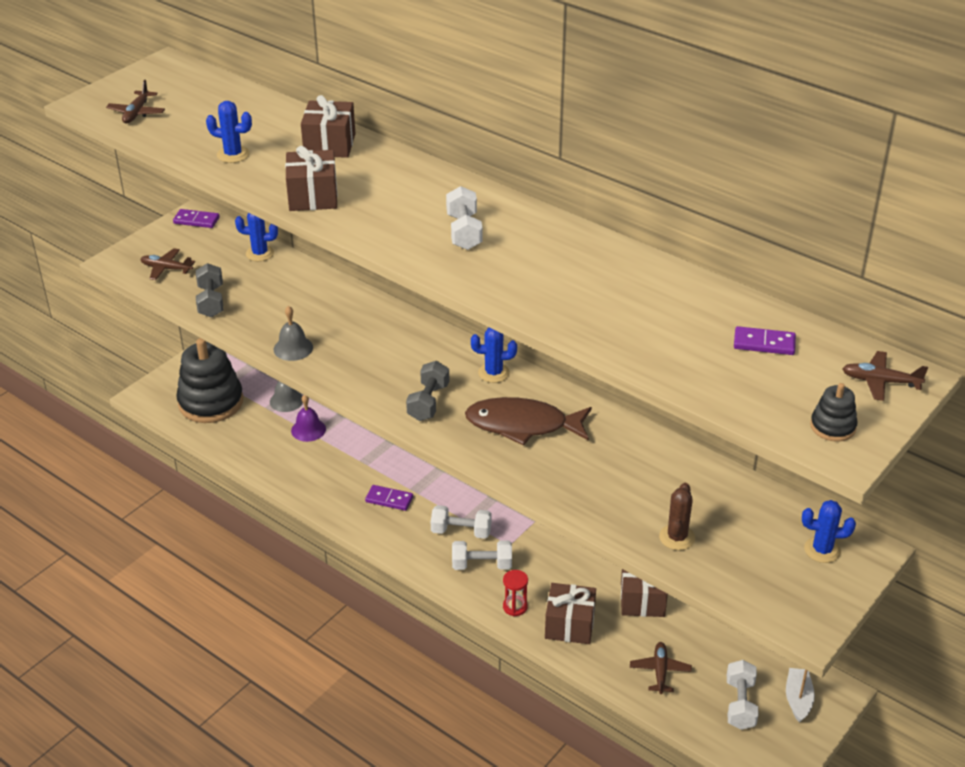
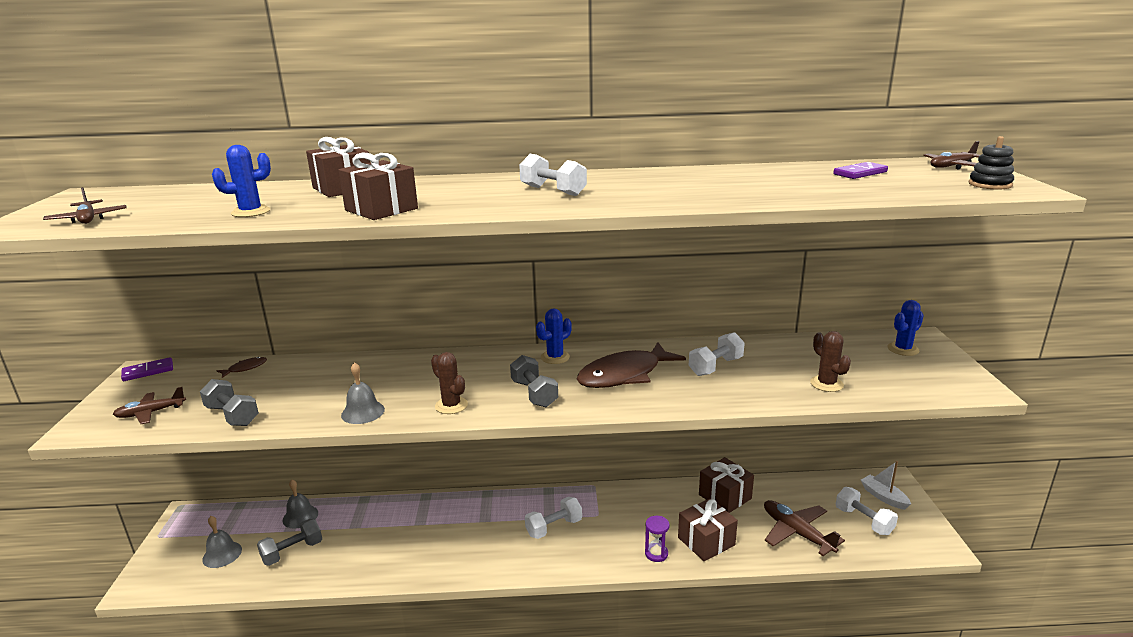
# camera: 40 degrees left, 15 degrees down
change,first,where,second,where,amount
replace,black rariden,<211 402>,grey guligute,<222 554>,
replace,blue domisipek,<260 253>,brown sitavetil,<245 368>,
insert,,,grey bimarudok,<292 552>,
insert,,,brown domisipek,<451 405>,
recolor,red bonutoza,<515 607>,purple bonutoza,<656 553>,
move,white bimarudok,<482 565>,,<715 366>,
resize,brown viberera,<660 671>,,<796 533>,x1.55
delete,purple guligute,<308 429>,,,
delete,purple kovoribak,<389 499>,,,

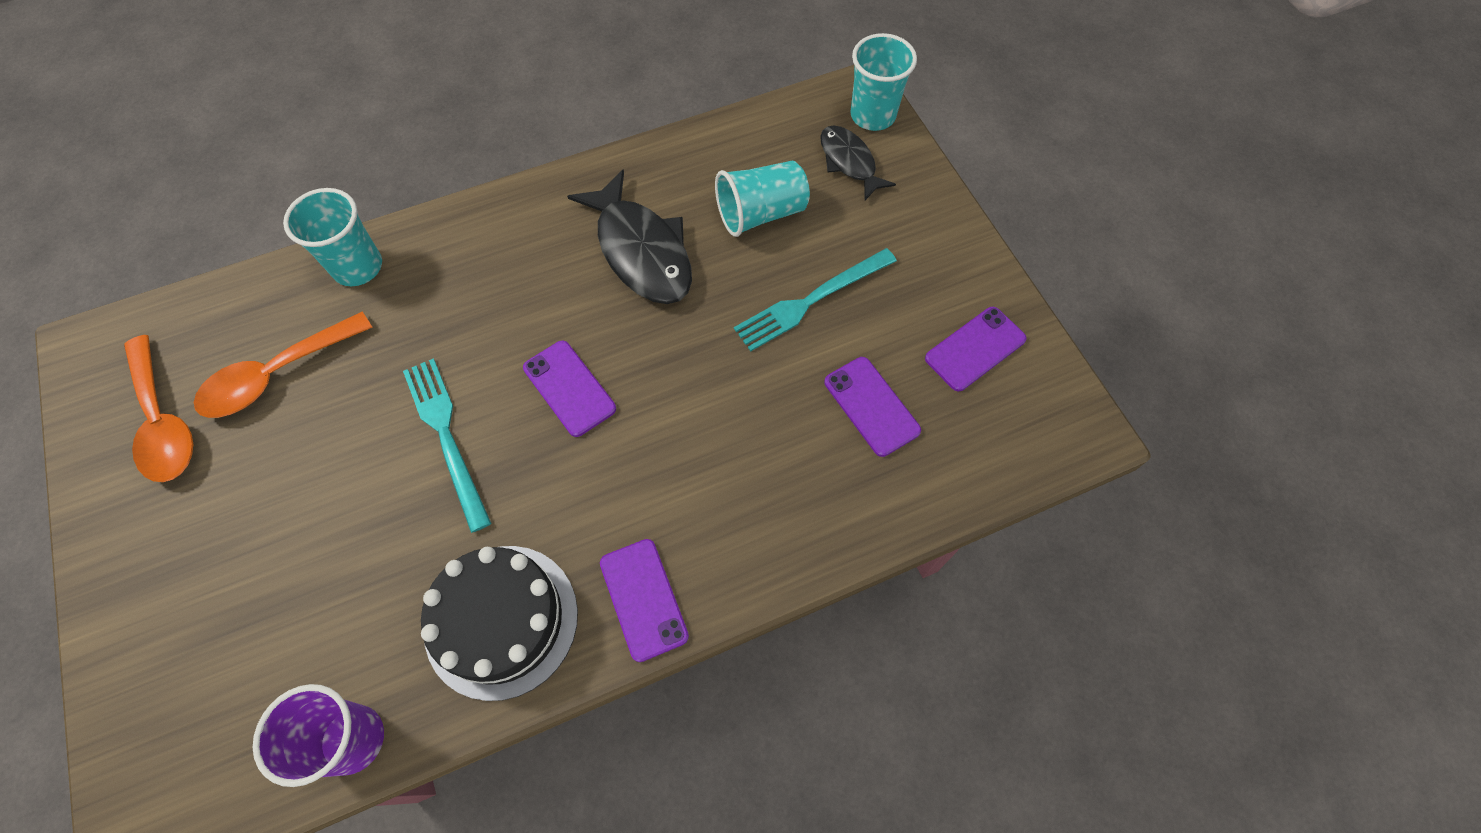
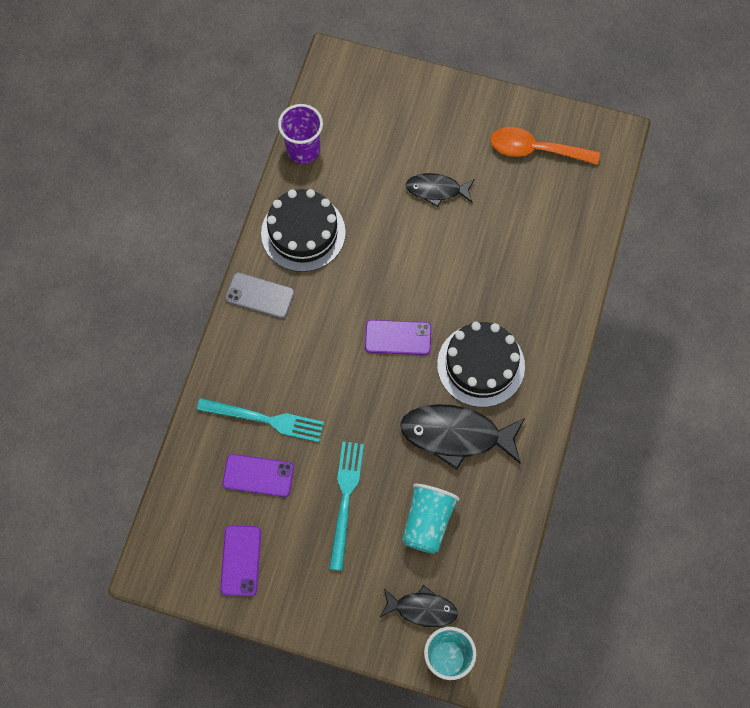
# camera: 130 degrees right, 5 degrees up
change,first,where,second,where,amount
move,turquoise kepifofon,<446 436>,,<265 419>,
recolor,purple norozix,<644 599>,grey norozix,<260 295>,
insert,,,black sitavetil,<436 190>,
insert,,,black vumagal,<481 365>,
delete,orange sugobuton,<277 375>,,,
delete,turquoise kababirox,<358 267>,,,

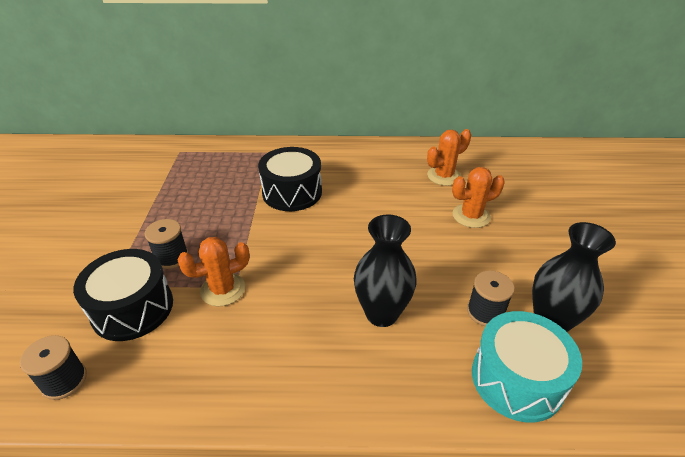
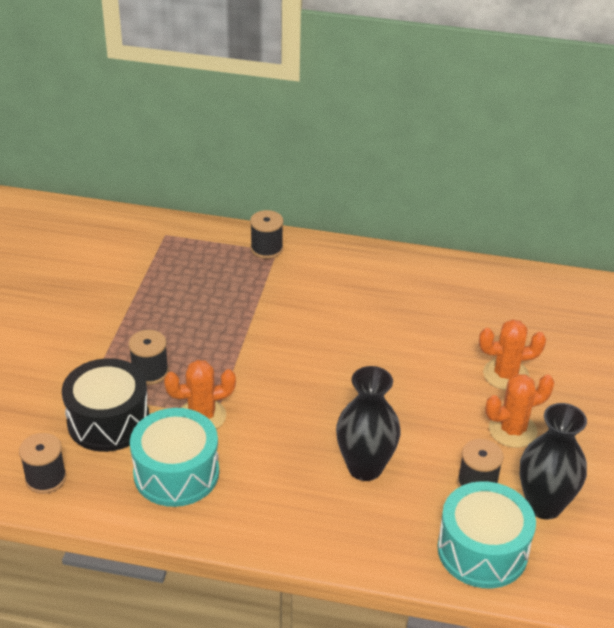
# camera: 10 degrees right, 0 degrees up
change,first,where,second,where,amount
insert,,,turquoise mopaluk,<176 473>,
insert,,,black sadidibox,<266 249>,
move,orange domisipek,<444 176>,,<512 430>,
delete,black mopaluk,<292 192>,,,

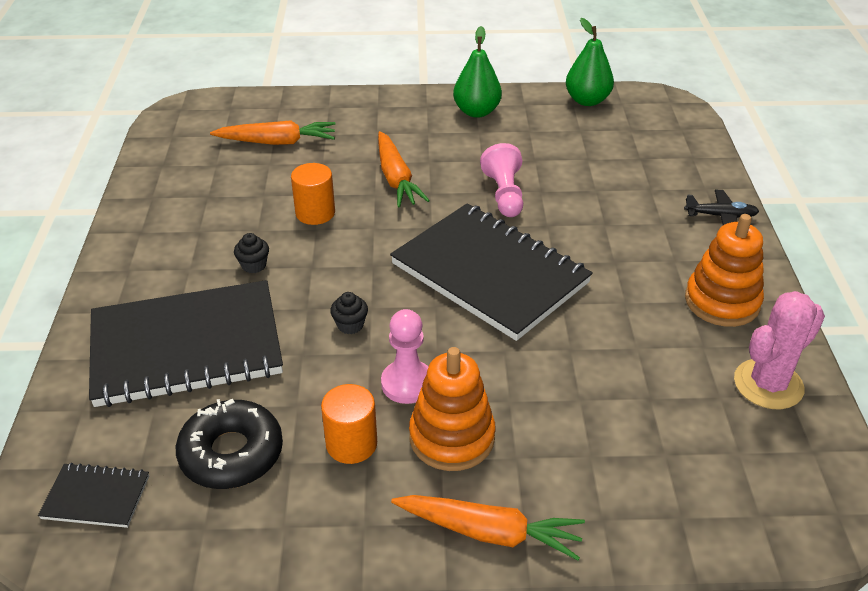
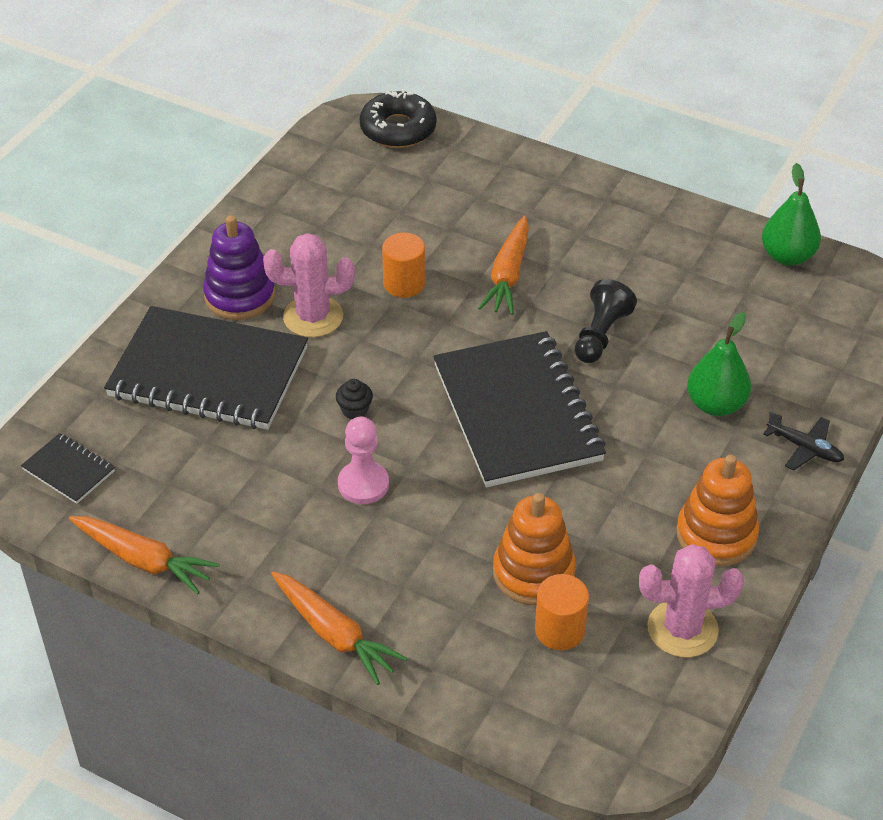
# camera: 30 degrees right, 5 degrees up
change,first,where,second,where,amount
move,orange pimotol,<277 142>,,<143 560>,
insert,,,purple rariden,<240 296>,
replace,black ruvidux,<254 265>,pink domisipek,<313 317>,
move,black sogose,<231 453>,,<398 129>,
move,orange rariden,<452 437>,,<533 573>,
move,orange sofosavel,<351 444>,,<560 630>,
recolor,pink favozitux,<504 194>,black favozitux,<600 335>,
move,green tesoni,<476 112>,,<715 404>,

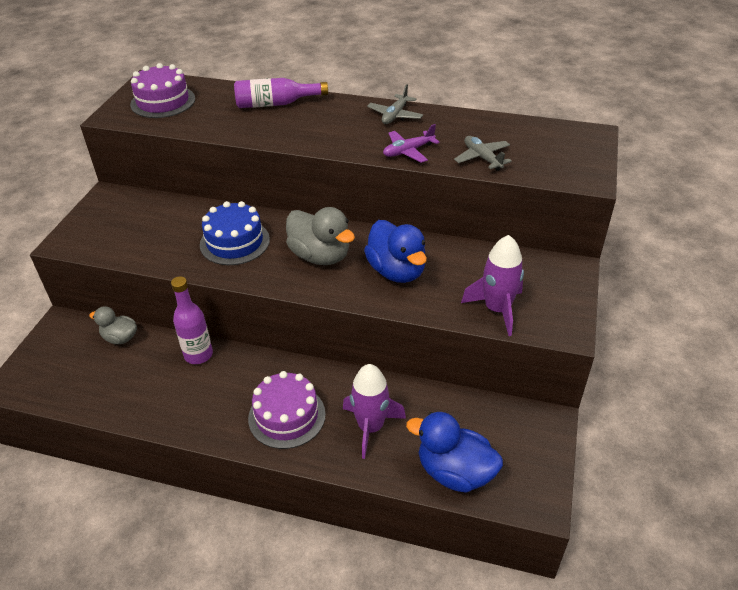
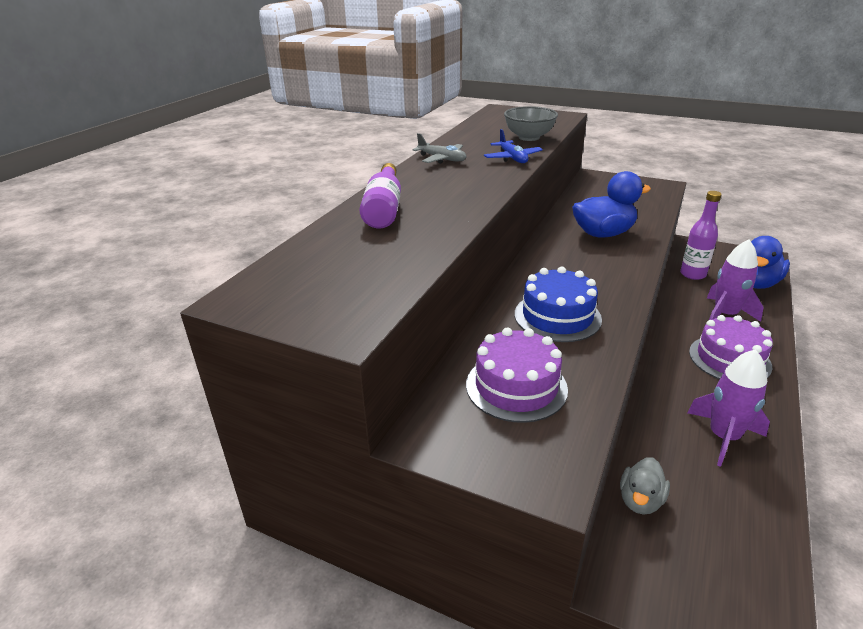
# camera: 80 degrees left, 10 degrees down
change,first,where,second,where,amount
move,purple vumagal,<163 101>,,<516 386>,
recolor,purple viberera,<408 151>,blue viberera,<512 158>,
replace,grey viberera,<482 158>,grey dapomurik,<529 137>,
move,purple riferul,<198 355>,,<692 274>,
move,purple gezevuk,<497 309>,,<723 437>,
delete,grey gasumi,<320 256>,,,

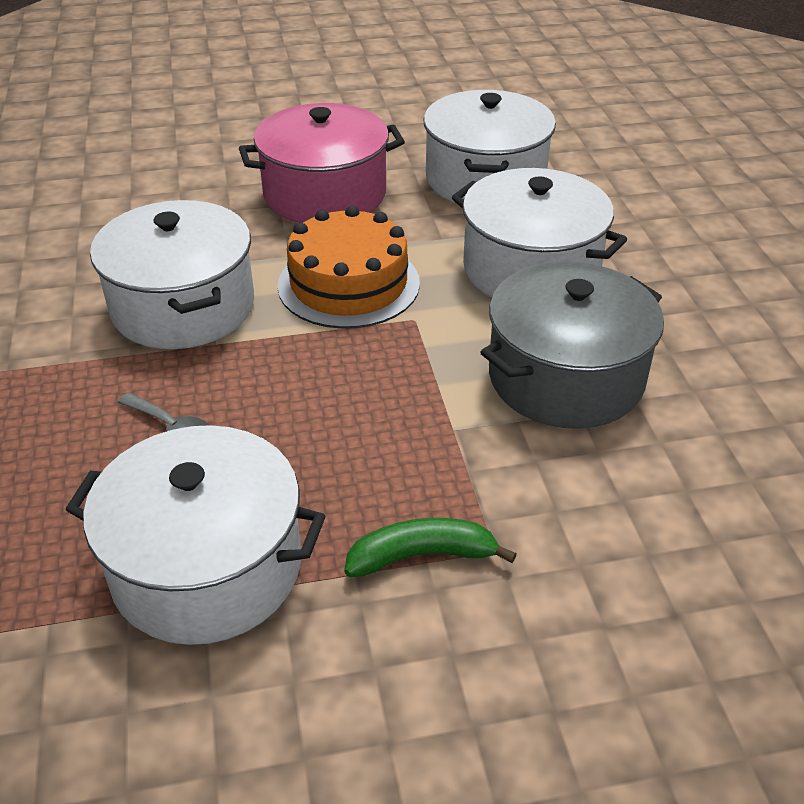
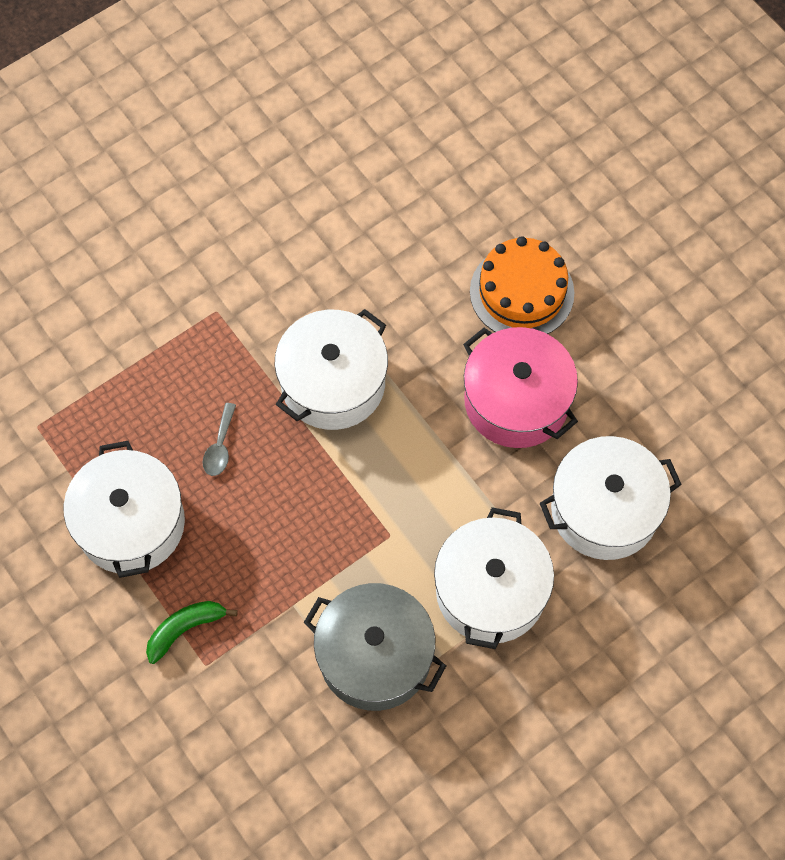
# camera: 65 degrees right, 25 degrees up
change,first,where,second,where,amount
rotate,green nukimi,<422 555>,,<185 629>,90 degrees counterclockwise
move,orange vumagal,<348 284>,,<521 292>,

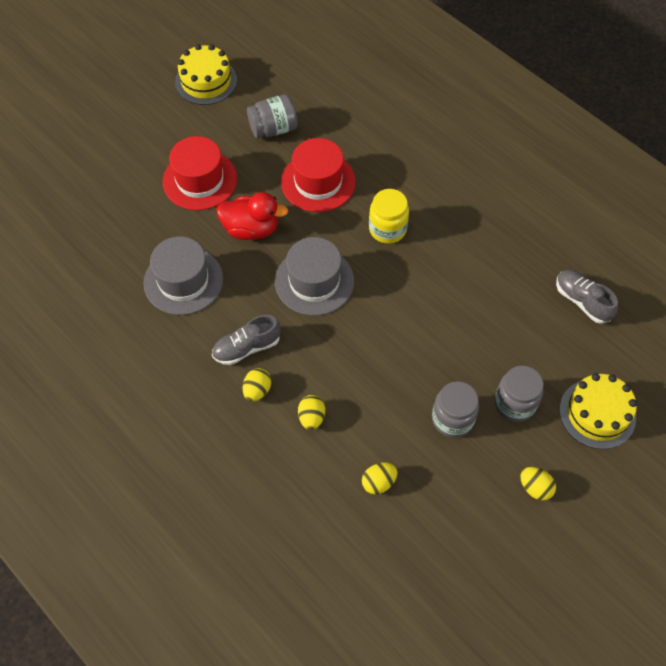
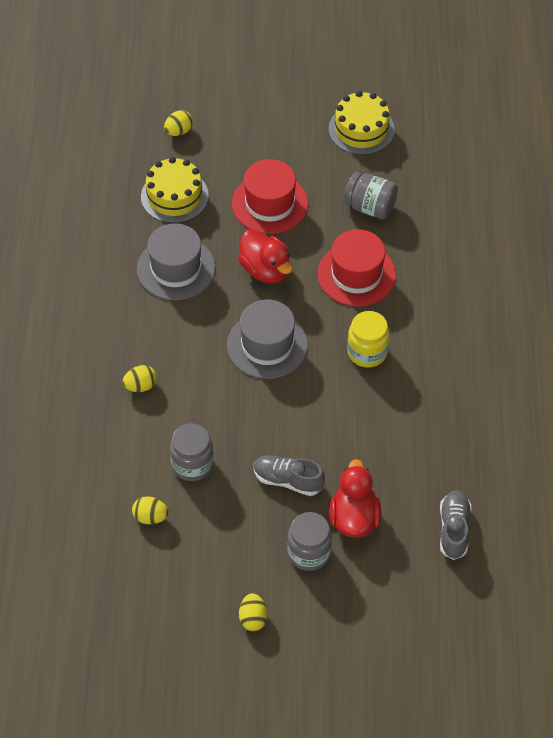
# camera: 45 degrees right, 5 degrees down
change,first,where,second,where,amount
move,yellow vumagal,<597 413>,,<174 196>,
move,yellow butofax,<311 417>,,<178 131>,
move,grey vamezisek,<452 419>,,<192 464>,
move,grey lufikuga,<247 347>,,<288 480>,
insert,,,red gasumi,<354 518>,

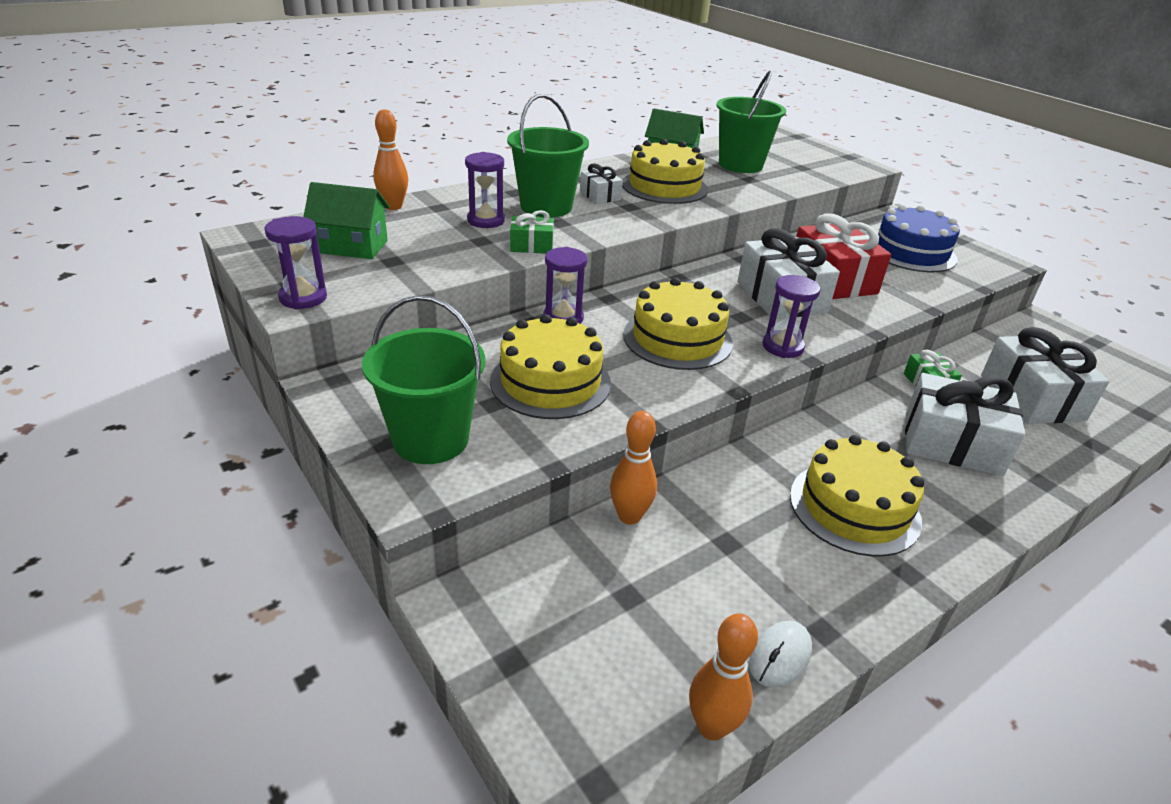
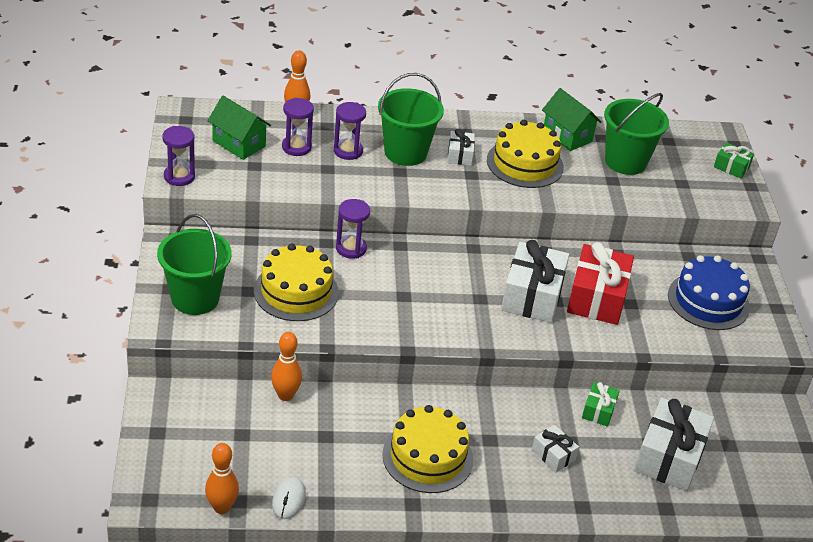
# camera: 30 degrees right, 5 degrees up
change,first,where,second,where,amount
rotate,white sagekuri,<779 656>,,<288 500>,60 degrees counterclockwise
move,purple bonutoza,<782 347>,,<296 147>,
resize,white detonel,<952 443>,,<553 455>,x0.50
move,green detonel,<531 246>,,<731 167>,
delete,yellow vumagal,<677 339>,,,

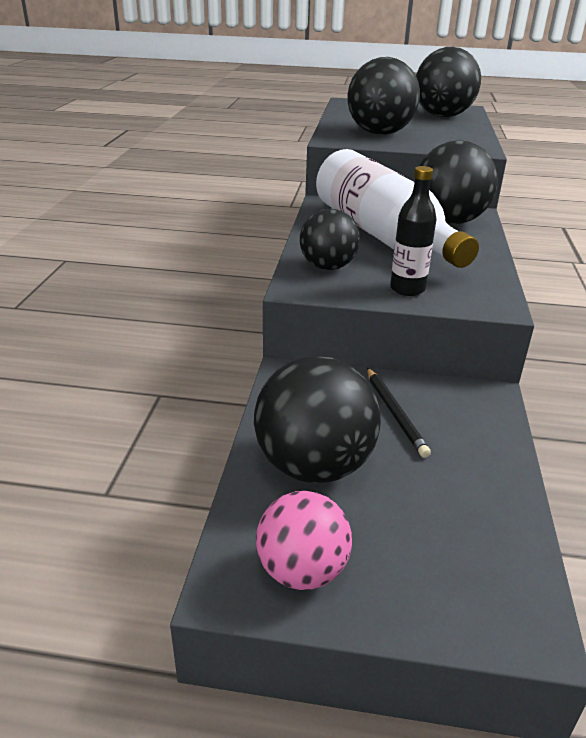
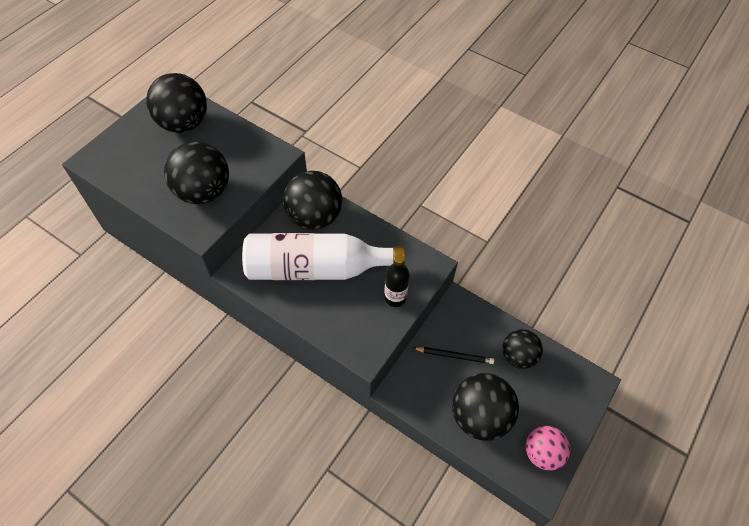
# camera: 65 degrees left, 25 degrees up
change,first,where,second,where,amount
move,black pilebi,<328 267>,,<518 356>,

